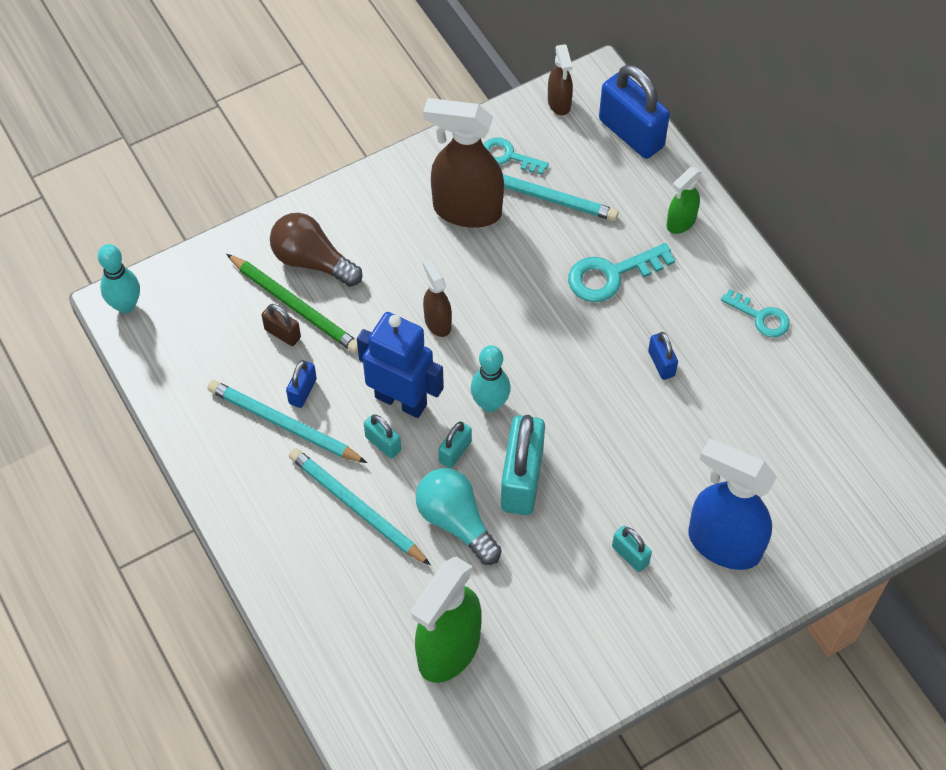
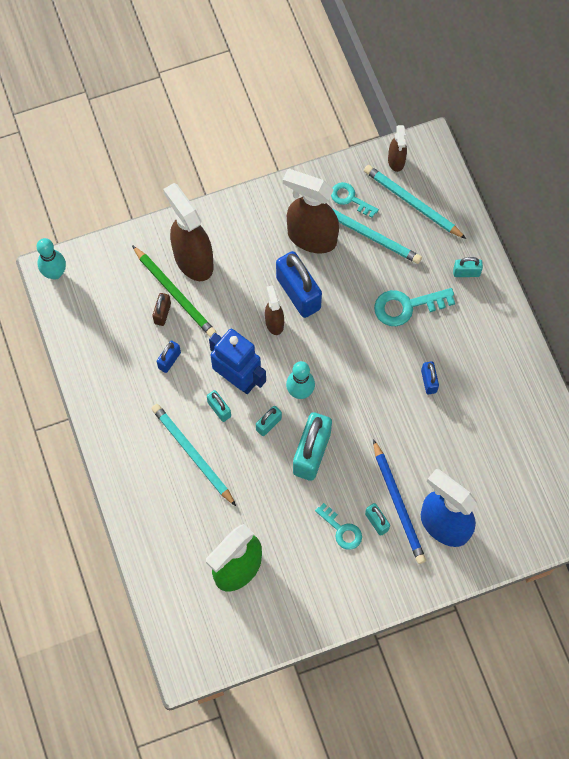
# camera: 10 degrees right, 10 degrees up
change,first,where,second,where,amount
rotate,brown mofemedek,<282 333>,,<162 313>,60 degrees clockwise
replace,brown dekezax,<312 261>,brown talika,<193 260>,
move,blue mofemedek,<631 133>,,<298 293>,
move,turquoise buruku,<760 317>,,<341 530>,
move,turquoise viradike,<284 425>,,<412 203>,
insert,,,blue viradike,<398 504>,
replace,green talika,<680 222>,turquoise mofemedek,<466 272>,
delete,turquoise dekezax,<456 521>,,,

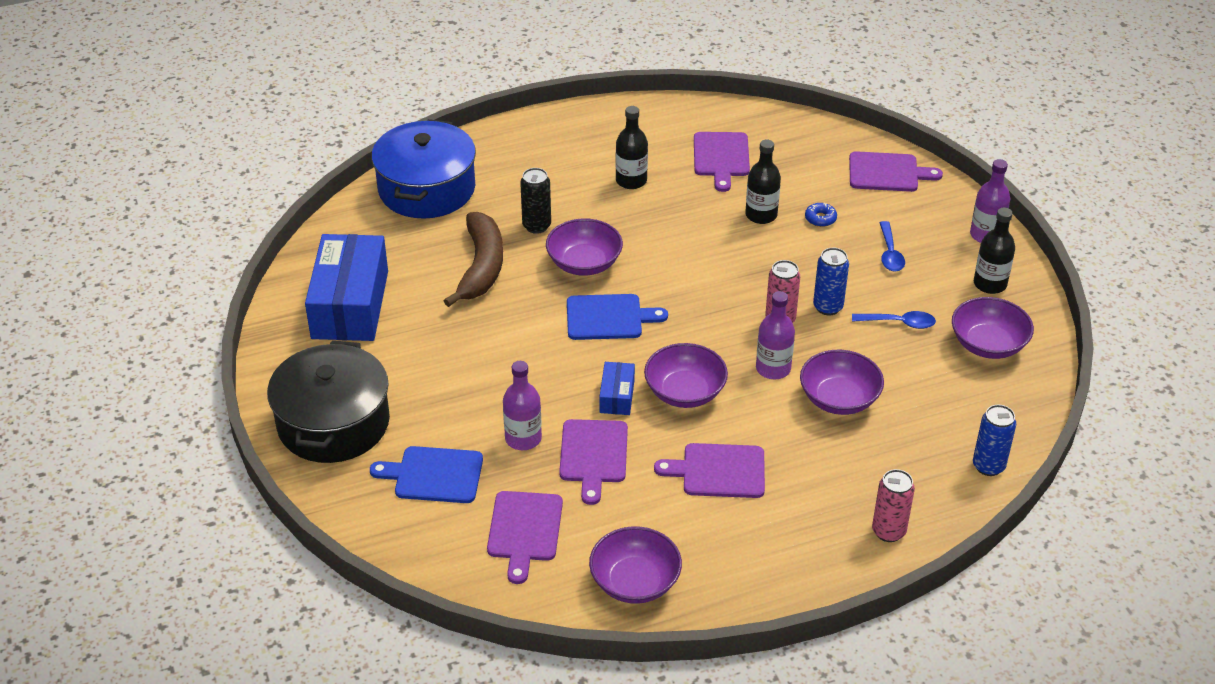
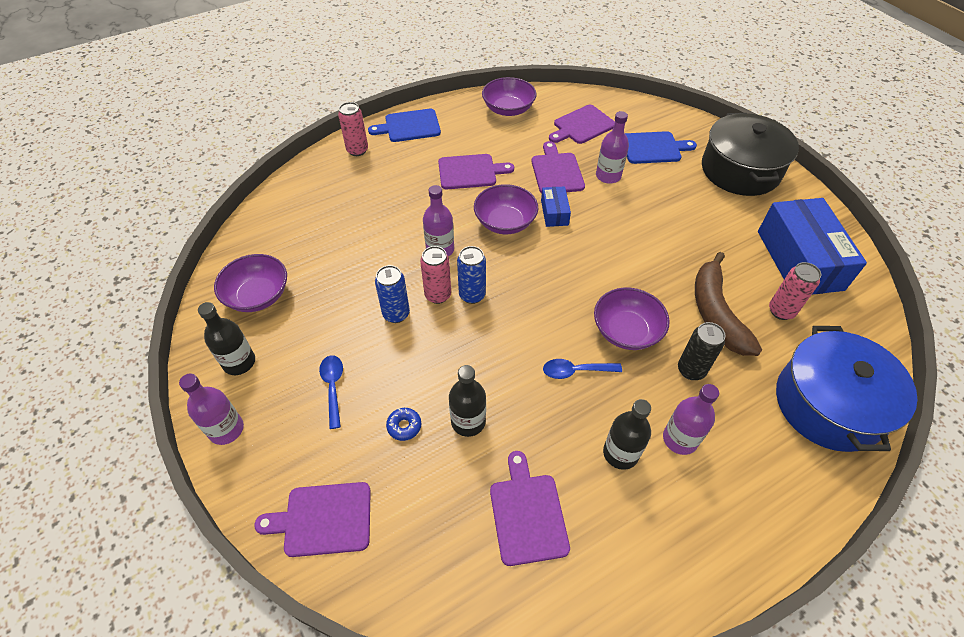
# camera: 170 degrees right, 10 degrees up
change,first,where,second,where,amount
move,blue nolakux,<608 317>,,<409 126>,
move,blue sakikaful,<988 466>,,<472 295>,
move,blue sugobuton,<899 323>,,<575 371>,
rotate,purple nolakux,<524 530>,,<582 126>,120 degrees counterclockwise
insert,,,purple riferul,<680 439>,
insert,,,pink sakikaful,<781 311>,
delete,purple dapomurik,<839 398>,,,

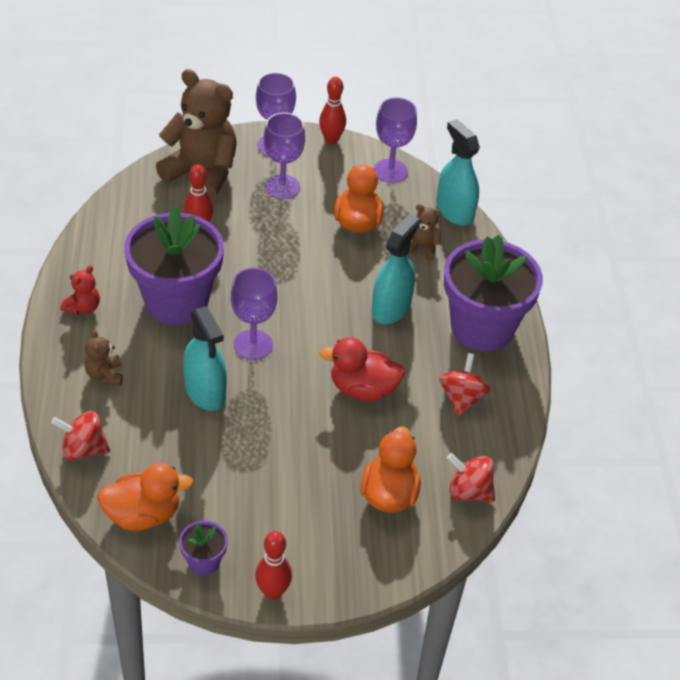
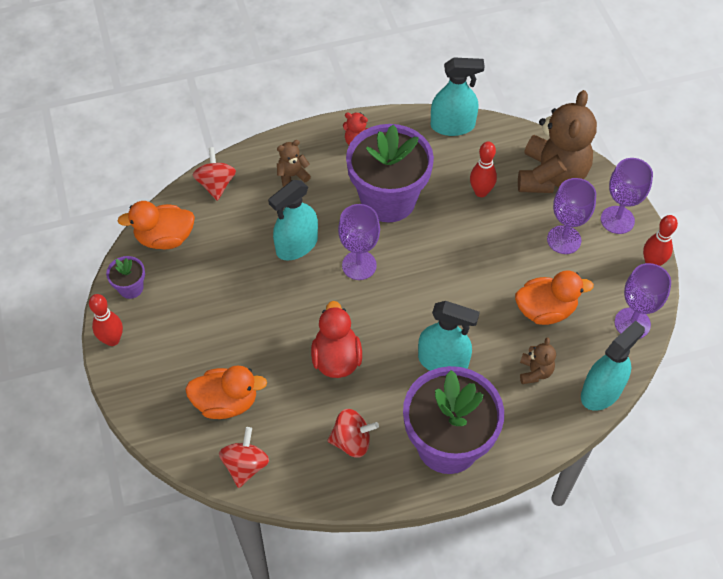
# camera: 80 degrees right, 10 degrees up
change,first,where,second,where,amount
rotate,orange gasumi,<143 515>,,<165 238>,105 degrees clockwise
insert,,,turquoise talika,<452 126>,

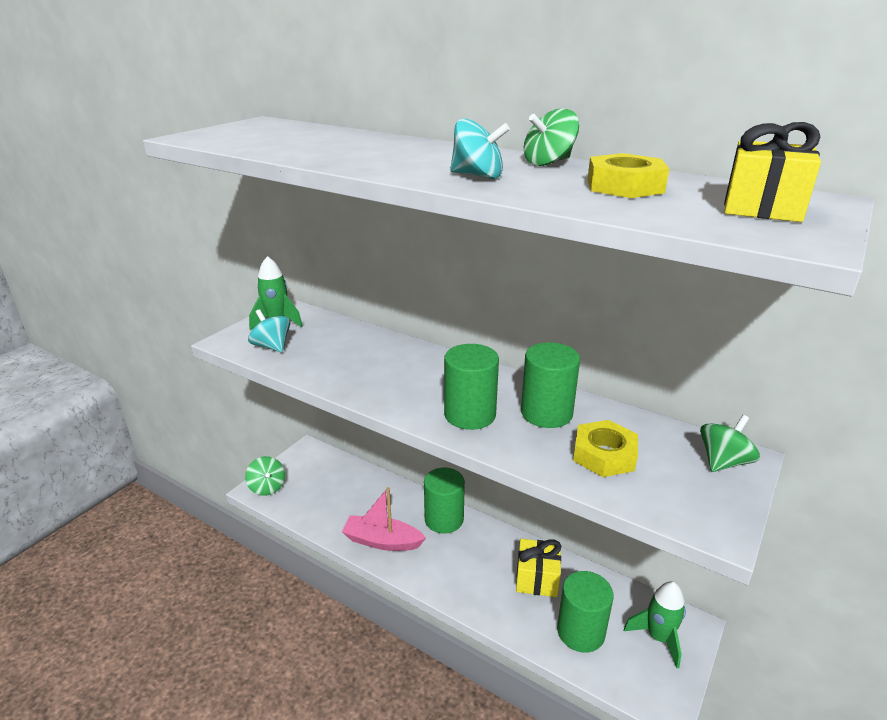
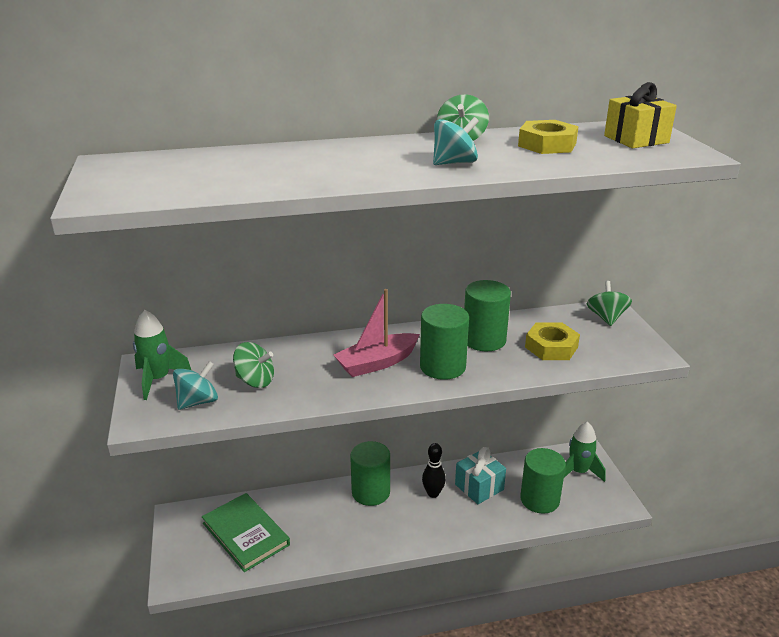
# camera: 45 degrees left, 0 degrees up
change,first,where,second,where,amount
rotate,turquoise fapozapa,<272 346>,,<198 402>,135 degrees clockwise
insert,,,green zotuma,<246 534>,
move,green fapozapa,<267 487>,,<255 381>,
move,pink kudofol,<382 541>,,<377 363>,
insert,,,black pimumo,<433 493>,
recolor,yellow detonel,<537 578>,turquoise detonel,<479 487>,

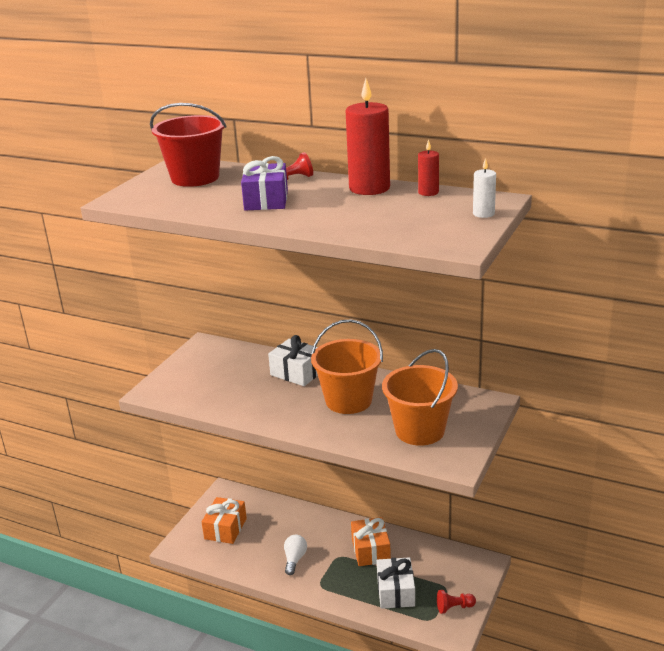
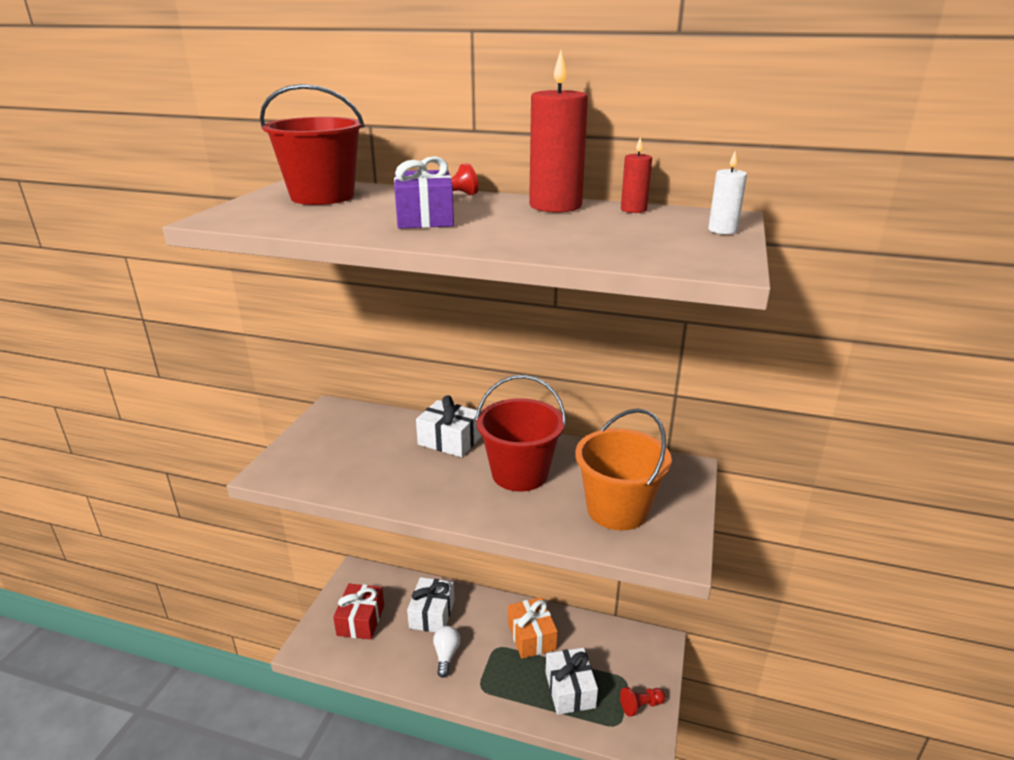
# camera: 10 degrees left, 0 degrees up
change,first,where,second,where,amount
recolor,orange detonel,<225 529>,red detonel,<360 620>,
insert,,,white detonel,<432 614>,
recolor,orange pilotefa,<348 400>,red pilotefa,<520 473>,

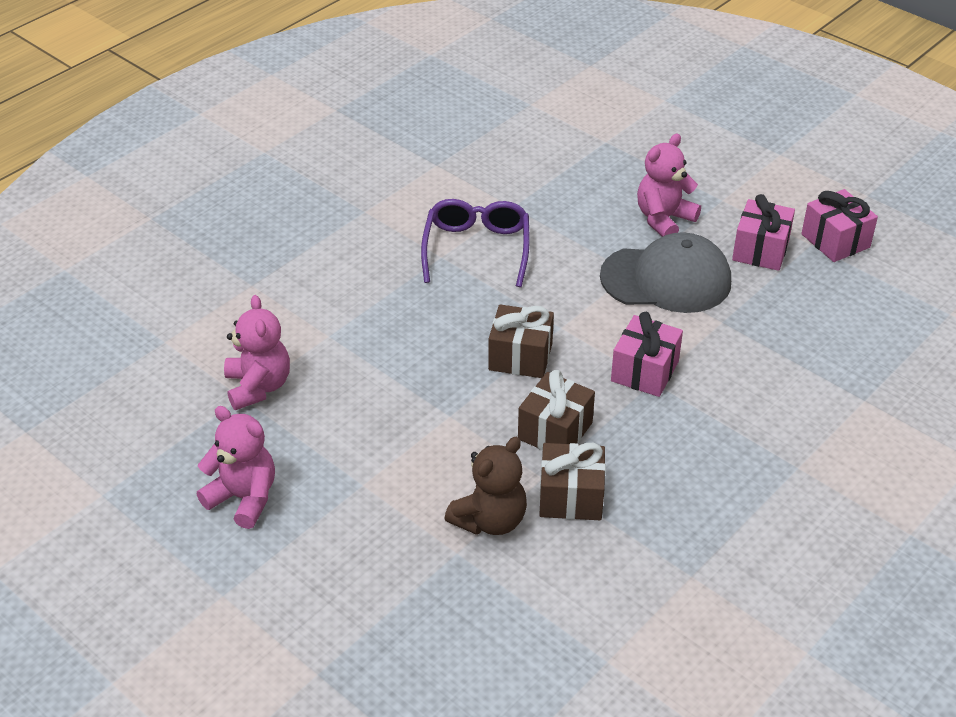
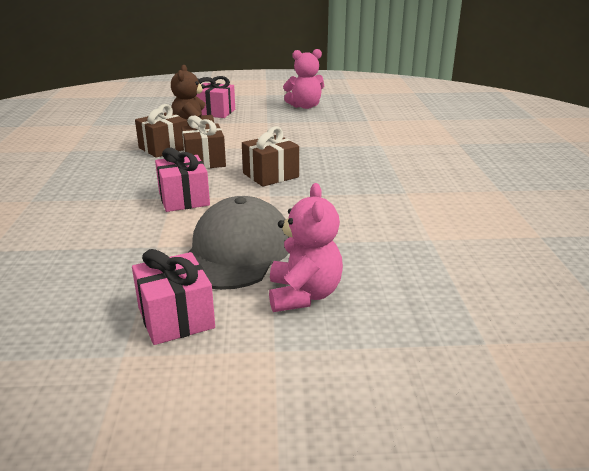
# camera: 135 degrees right, 15 degrees down
change,first,where,second,where,amount
rotate,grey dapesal,<666 279>,,<236 251>,150 degrees clockwise
move,pink detonel,<835 241>,,<215 112>,
delete,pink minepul,<258 387>,,,
delete,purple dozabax,<476 249>,,,

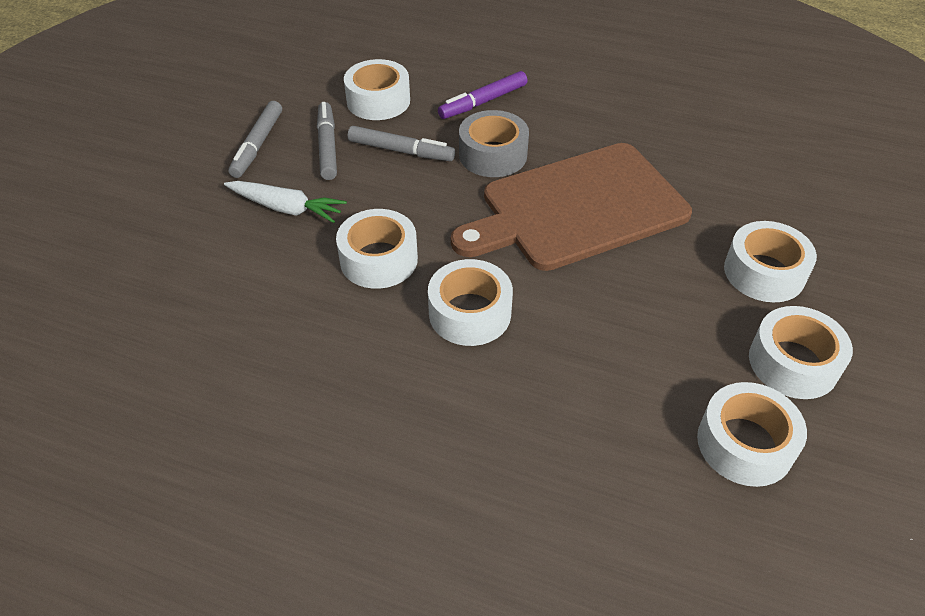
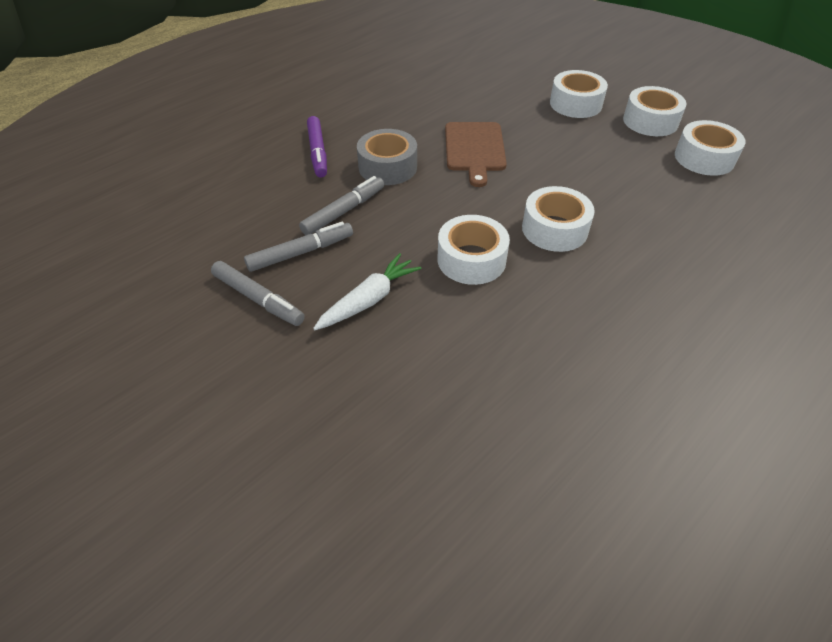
# camera: 65 degrees left, 0 degrees up
change,first,where,second,where,amount
rotate,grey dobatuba,<327 146>,,<301 252>,135 degrees clockwise
resize,brown nolakux,<576 208>,,<474 149>,x0.58
delete,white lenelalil,<378 101>,,,

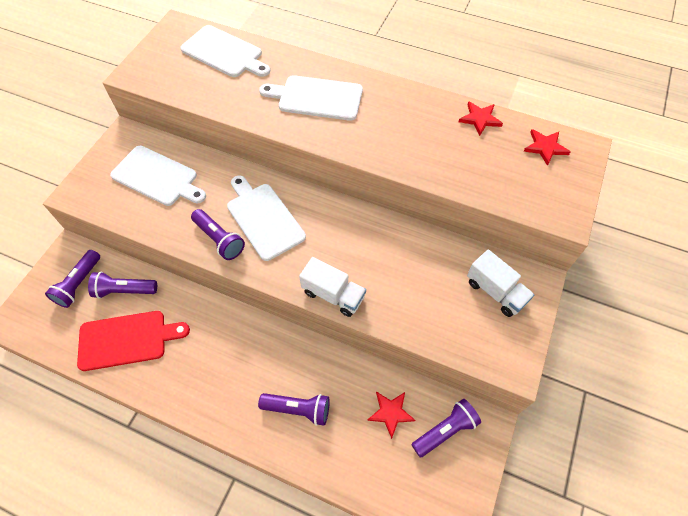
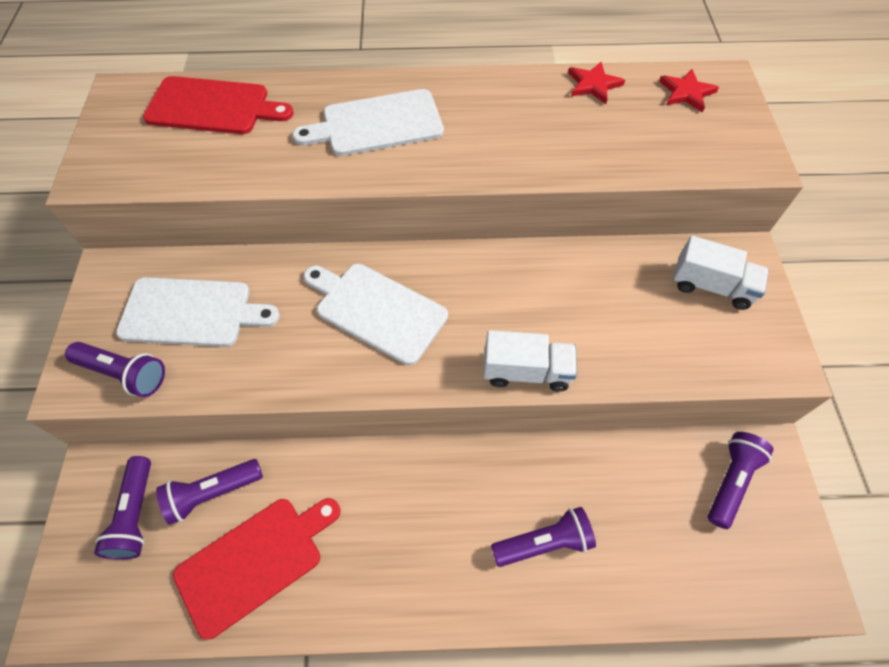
# camera: 25 degrees left, 0 degrees up
change,first,where,second,where,amount
move,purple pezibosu,<219 239>,,<124 373>,
recolor,white nolakux,<224 53>,red nolakux,<213 107>,
delete,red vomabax,<391 413>,,,

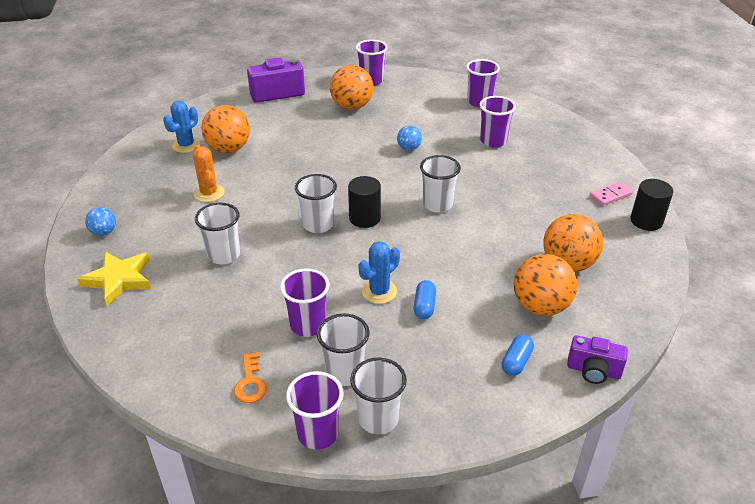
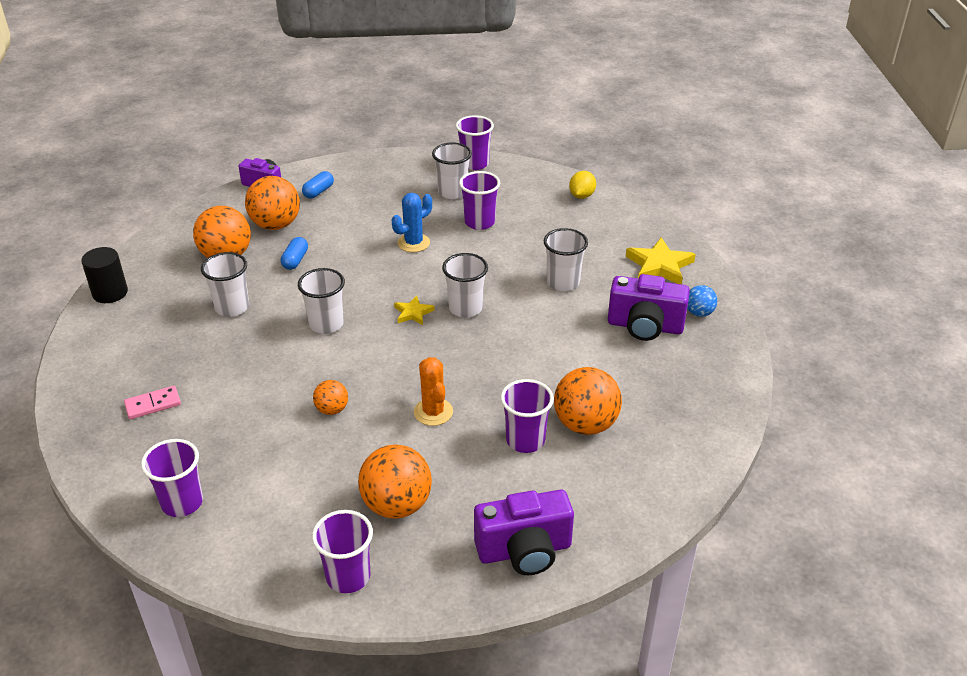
# camera: 175 degrees left, 0 degrees up
change,first,where,second,where,amount
move,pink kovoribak,<610 195>,,<153 404>,
move,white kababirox,<378 419>,,<232 307>,
move,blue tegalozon,<424 306>,,<295 260>,
recolor,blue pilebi,<409 148>,orange pilebi,<332 409>,
replace,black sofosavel,<364 218>,yellow vomabax,<413 313>,
move,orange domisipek,<209 193>,,<433 412>,
move,purple kababirox,<493 141>,,<525 440>,
insert,,,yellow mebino,<581 196>,
insert,,,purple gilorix,<645 326>,
delete,blue domisipek,<186 145>,,,
delete,orange buruku,<250 383>,,,

